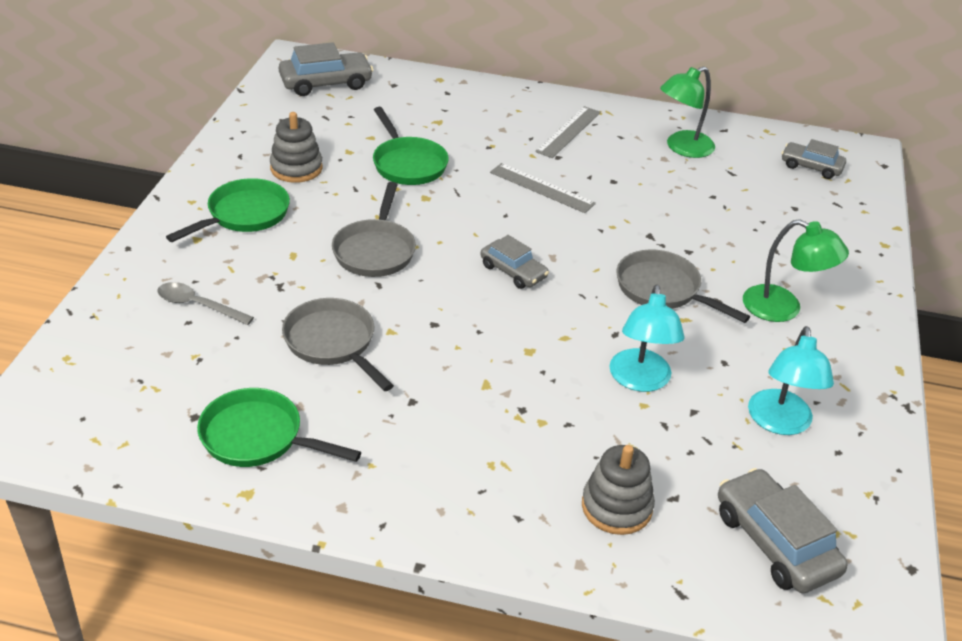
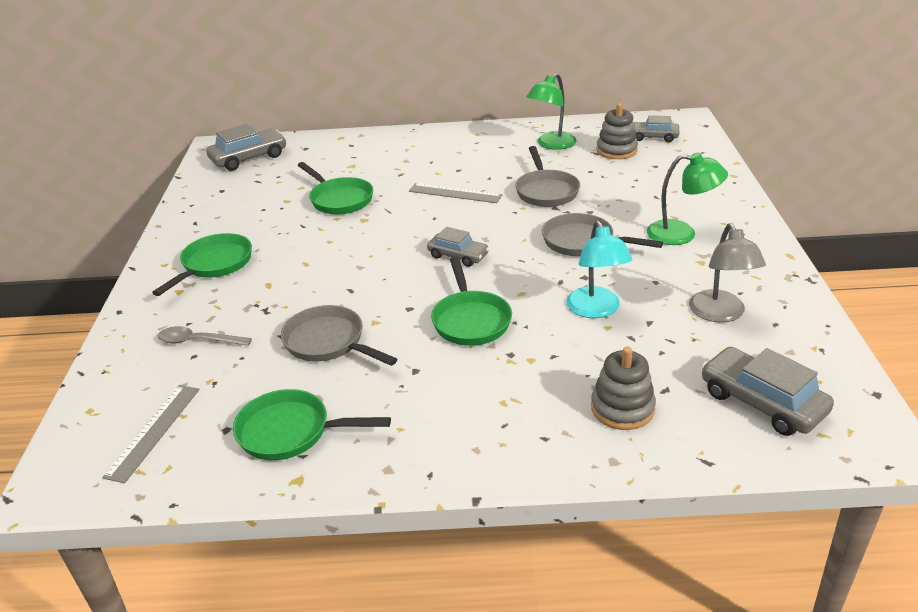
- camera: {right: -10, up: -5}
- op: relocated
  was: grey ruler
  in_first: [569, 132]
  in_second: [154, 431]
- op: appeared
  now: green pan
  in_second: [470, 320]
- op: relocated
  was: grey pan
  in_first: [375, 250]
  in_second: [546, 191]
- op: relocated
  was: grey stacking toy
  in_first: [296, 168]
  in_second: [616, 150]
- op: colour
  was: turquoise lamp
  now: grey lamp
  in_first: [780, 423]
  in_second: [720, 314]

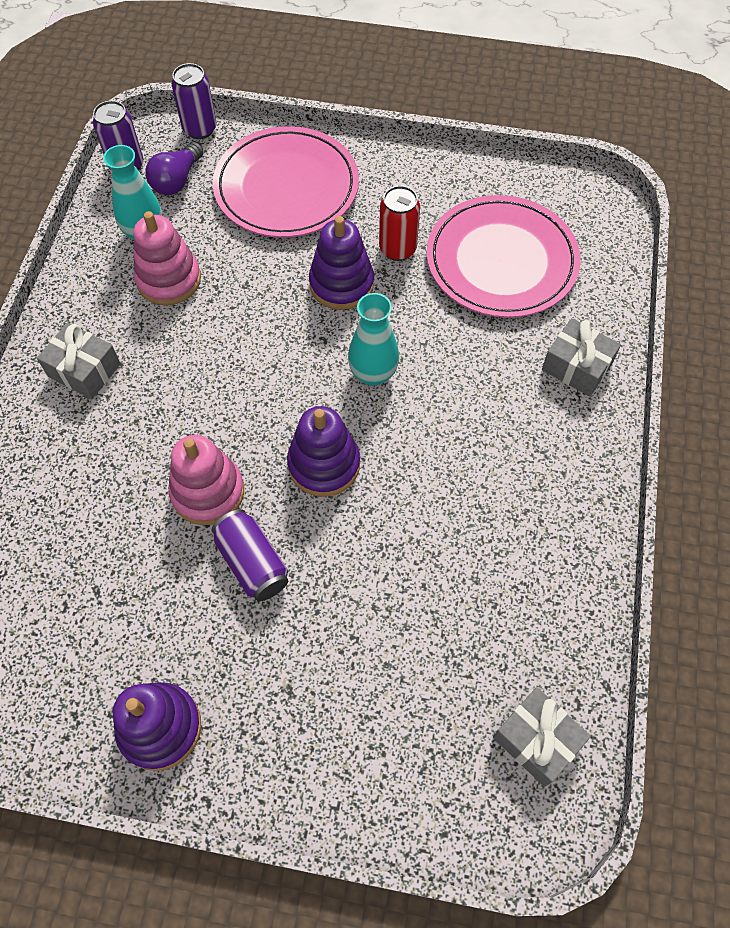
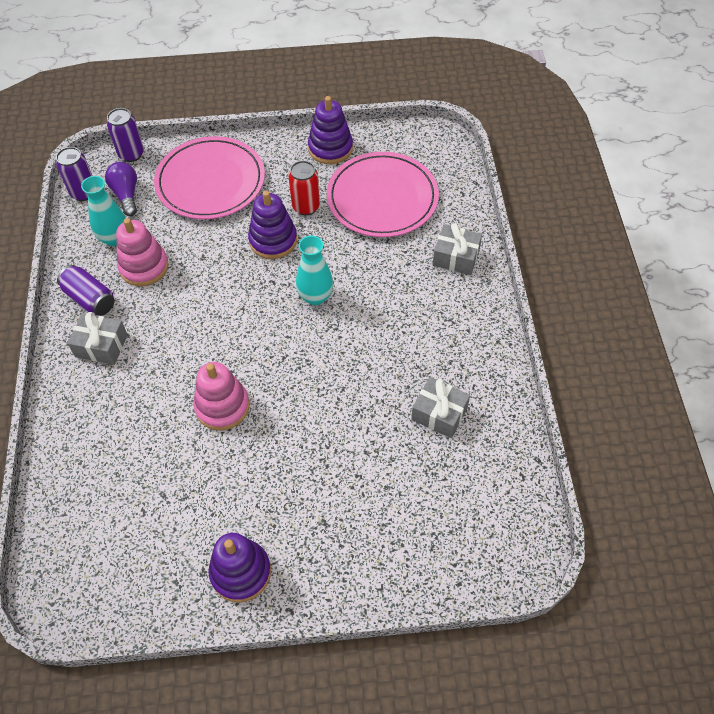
- camera: {right: -15, up: -5}
- op: relocated
  was: purple can
  in_first: [252, 563]
  in_second: [90, 299]
- op: spun
  was: purple light bulb
  in_first: [177, 180]
  in_second: [126, 195]
  clockwise: 150
- op: relocated
  was: purple stacking toy
  in_first: [324, 464]
  in_second: [330, 148]
- op: relocated
  was: grey gift
  in_first: [536, 740]
  in_second: [439, 413]

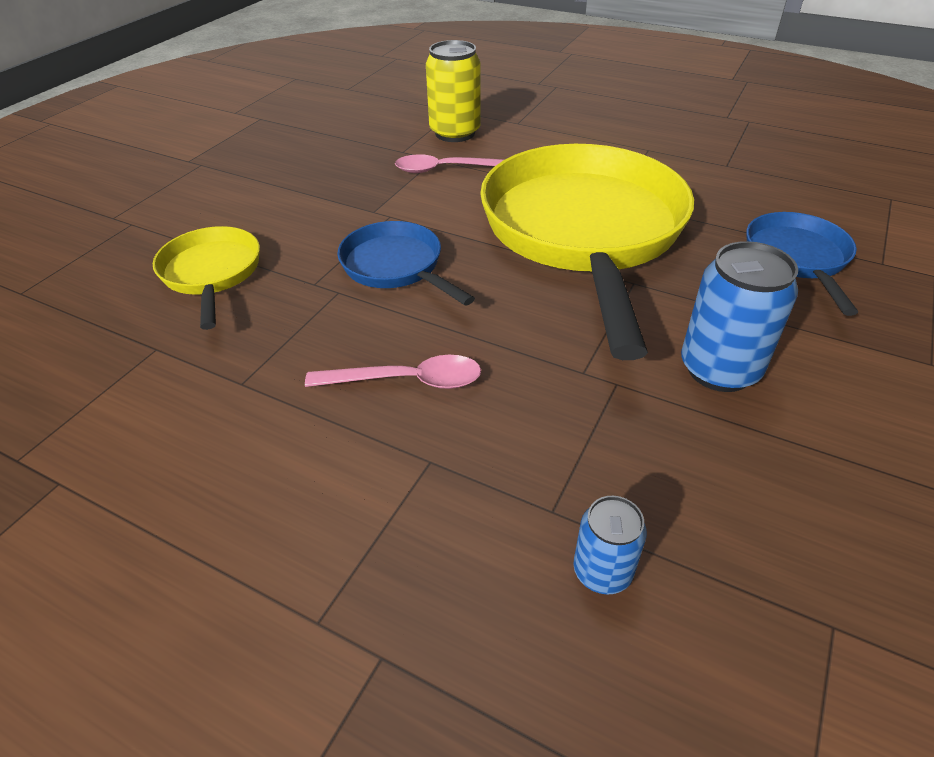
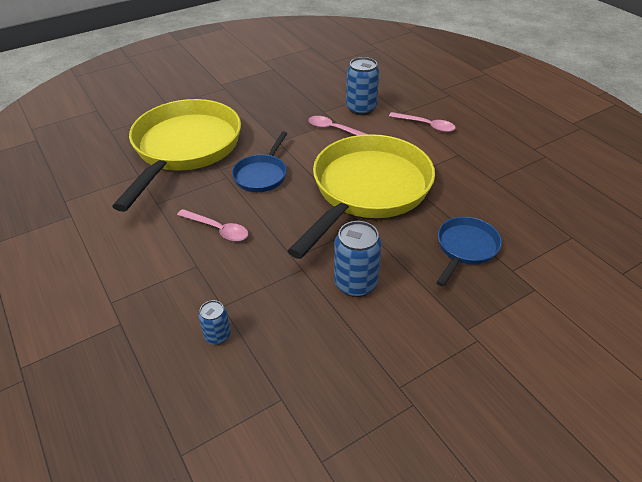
- camera: {right: 30, up: 0}
- op: size
  was: yellow pan
  in_first: [212, 274]
  in_second: [184, 149]
  ratio: 2.14
- op: spun
  was: blue pan
  in_first: [396, 267]
  in_second: [262, 175]
  clockwise: -150
- op: colour
  was: yellow can
  now: blue can
  in_first: [455, 133]
  in_second: [361, 108]
- op: appeared
  now: pink spoon
  in_second: [426, 125]

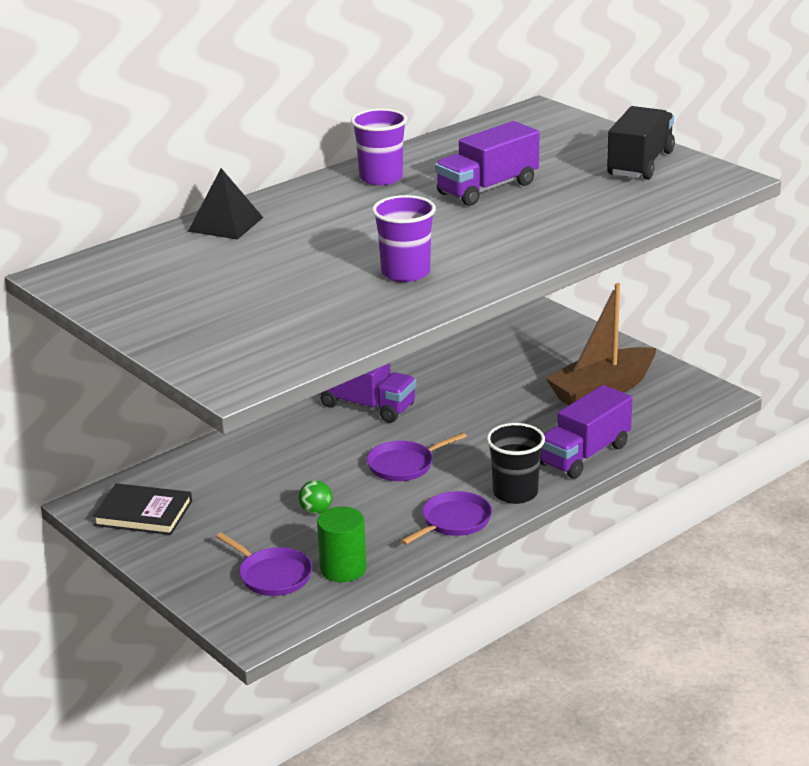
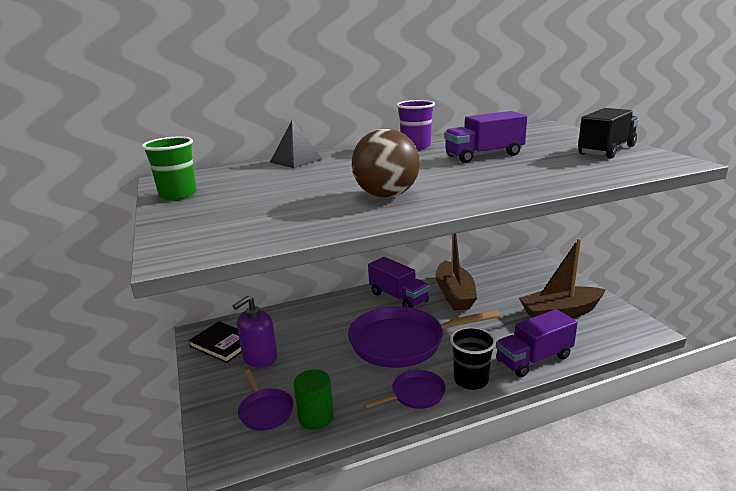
- camera: {right: 20, up: -5}
- op: appeared
  now: green cup
  in_second: [178, 194]
- op: appeared
  now: purple soap dispenser
  in_second: [260, 358]
- op: size
  was: purple pan
  in_first: [404, 465]
  in_second: [402, 342]
  ratio: 2.03
- op: exchanged
  was: purple cup
  now: brown ball
  in_first: [405, 273]
  in_second: [386, 195]
- op: appeared
  now: brown boat
  in_second: [454, 294]
- op: missing
  was: green ball
  in_first: [316, 511]

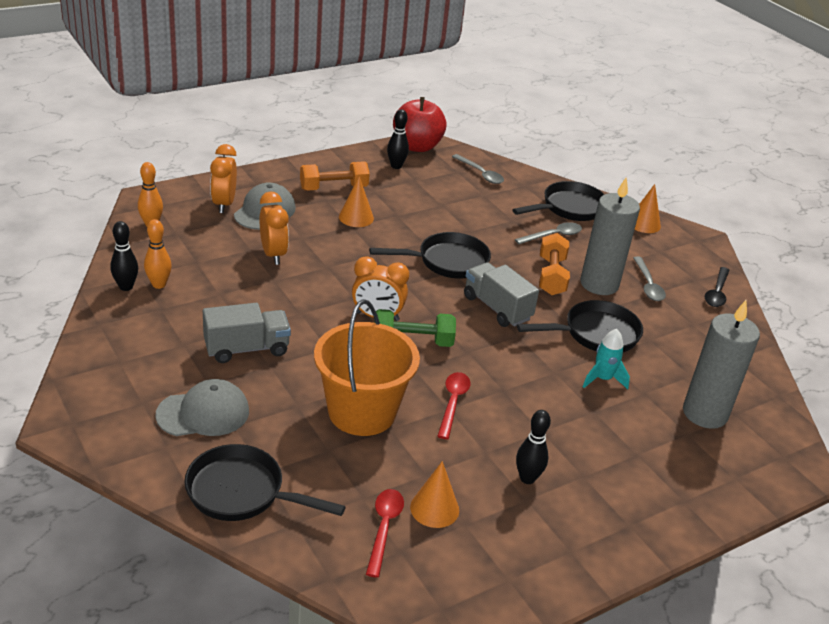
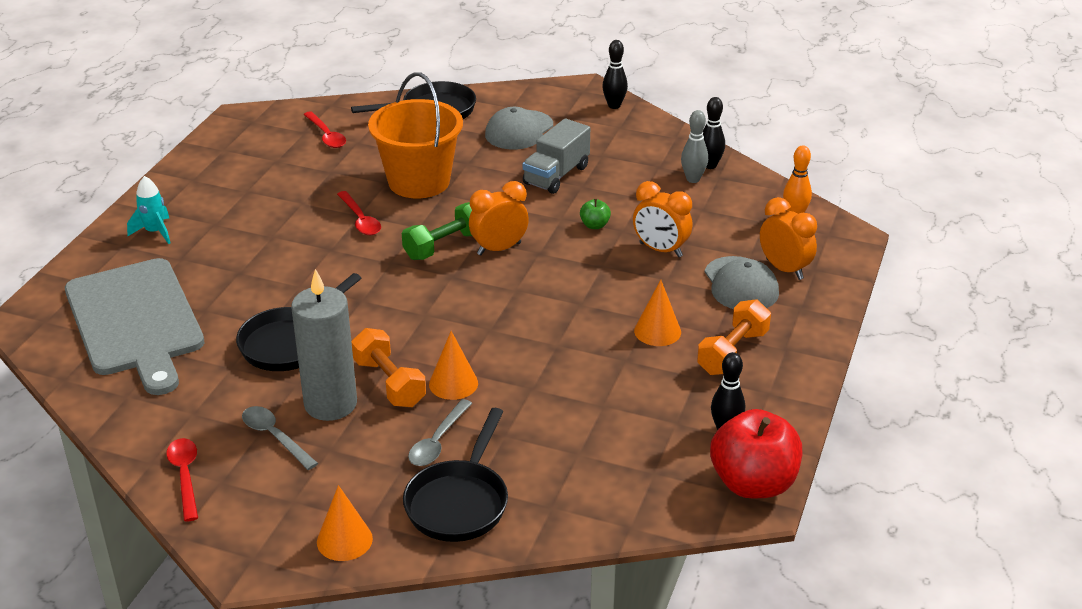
- camera: {right: 145, up: 0}
- op: exchanged
  was: grey candle
  now: grey cutting board
  in_first: [704, 413]
  in_second: [136, 321]
- op: relocated
  was: turquoise rocket
  in_first: [602, 379]
  in_second: [155, 232]
- op: colour
  was: black spoon
  now: red spoon
  in_first: [717, 293]
  in_second: [185, 476]
- op: relocated
  was: orange cone
  in_first: [434, 508]
  in_second: [453, 383]
- op: appeared
  now: green apple
  in_second: [594, 225]
- op: relocated
  was: black bowling pin
  in_first: [527, 478]
  in_second: [614, 105]
- op: colour
  was: orange bowling pin
  now: grey bowling pin
  in_first: [159, 284]
  in_second: [693, 179]
- op: missing
  was: black pan
  in_first: [447, 262]
- op: missing
  was: grey spoon
  in_first: [480, 174]
- op: missing
  was: grey truck
  in_first: [497, 308]

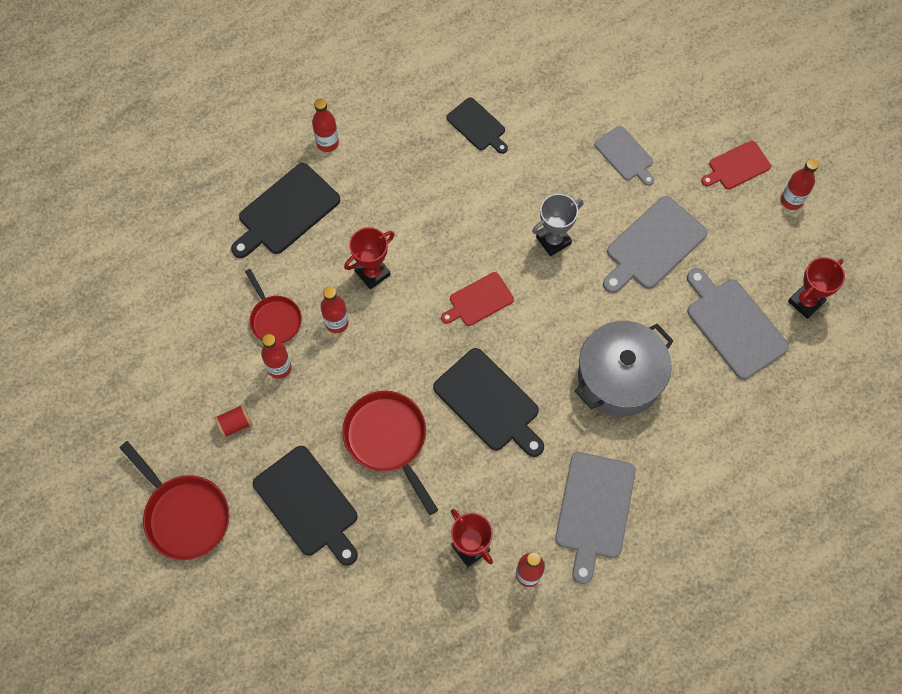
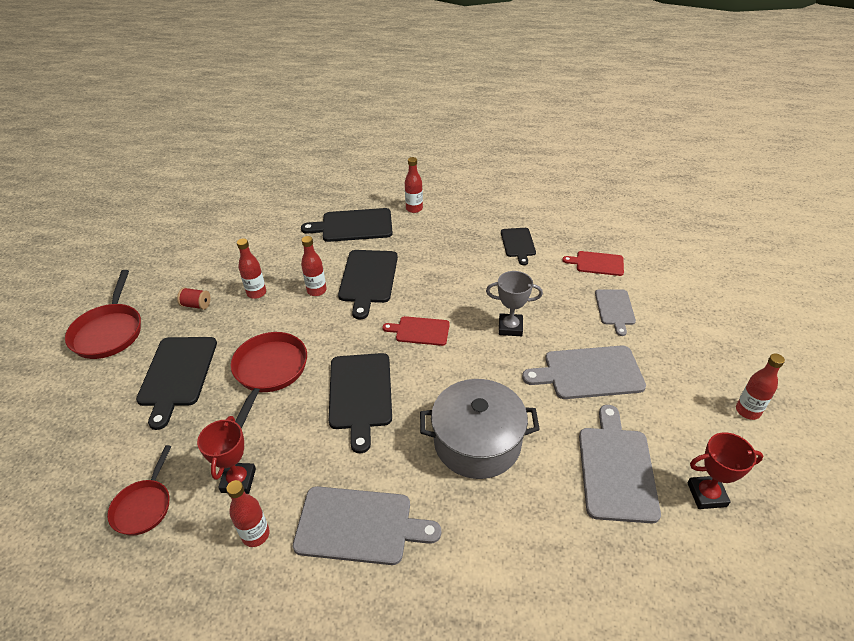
- camera: {right: 40, up: -25}
- op: relocated
  was: red pan
  in_first: [274, 319]
  in_second: [144, 506]
- op: spun
  was: grey cutting board
  in_first: [594, 510]
  in_second: [359, 525]
  clockwise: -135
- op: exchanged
  was: red trophy
  now: black cutting board
  in_first: [372, 273]
  in_second: [368, 279]
- op: relocated
  was: red cutting board
  in_first: [737, 166]
  in_second: [597, 263]

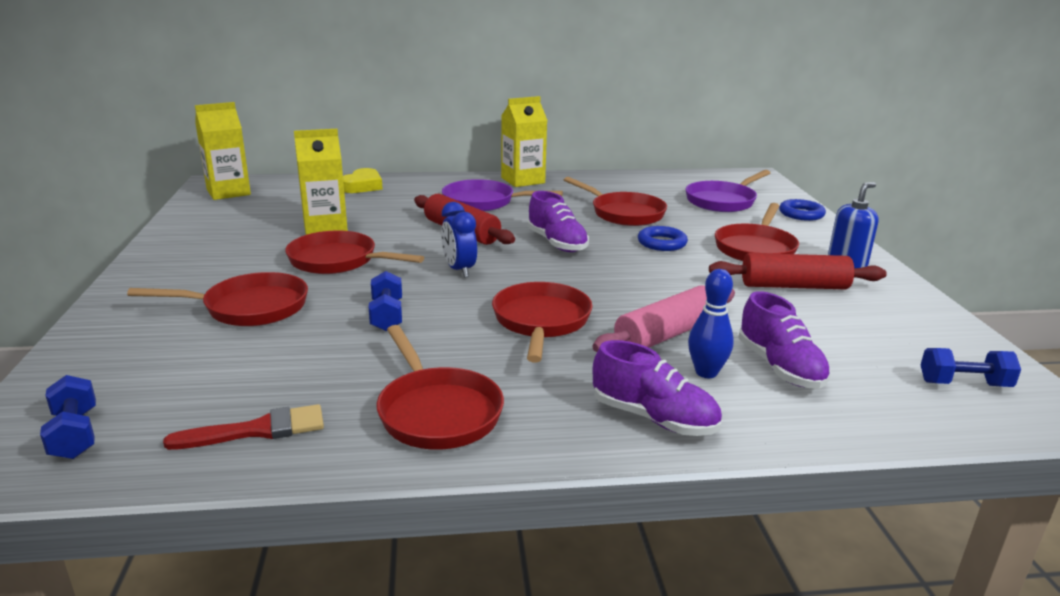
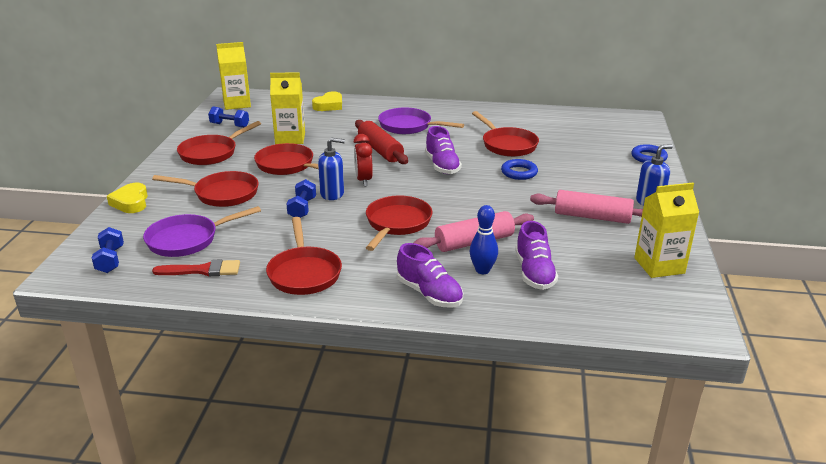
- camera: {right: 15, up: 5}
- op: appeared
  now: yellow heart
  in_second: [131, 202]
- op: relocated
  was: purple pan
  in_first: [723, 201]
  in_second: [187, 240]
- op: relocated
  was: red pan
  in_first: [755, 248]
  in_second: [211, 153]
- op: relocated
  was: blue dumbbell
  in_first: [964, 384]
  in_second: [229, 125]
- op: appeared
  now: blue soap dispenser
  in_second: [332, 194]
- op: colour
  was: blue clock
  now: red clock
  in_first: [459, 270]
  in_second: [363, 180]
- op: colour
  was: red rolling pin
  now: pink rolling pin
  in_first: [794, 286]
  in_second: [592, 217]
- op: relocated
  was: yellow carton
  in_first: [523, 180]
  in_second: [659, 265]

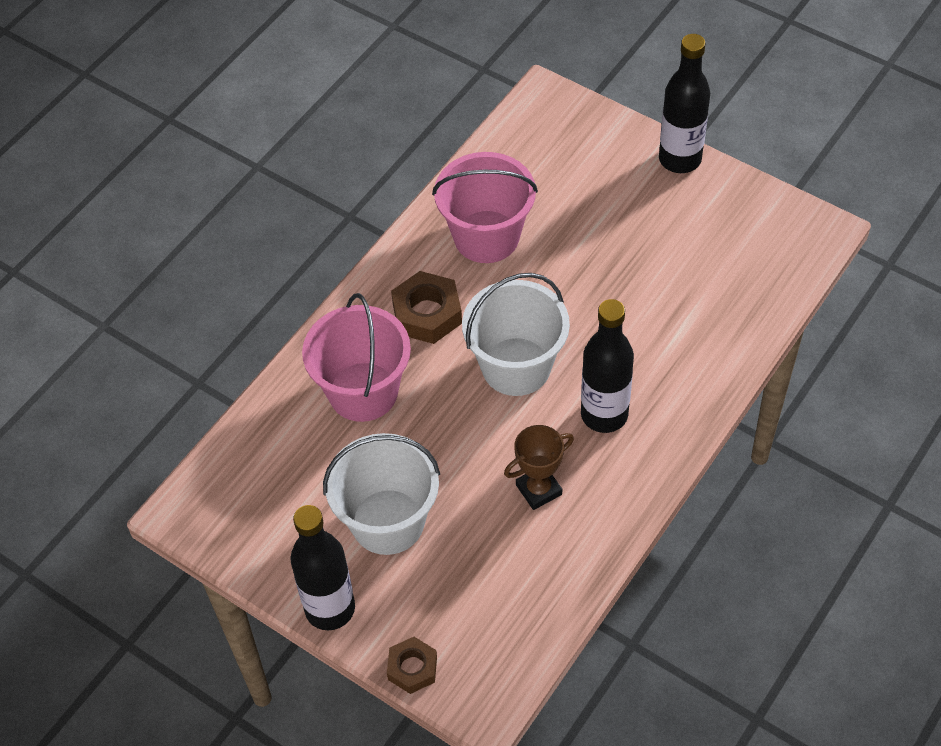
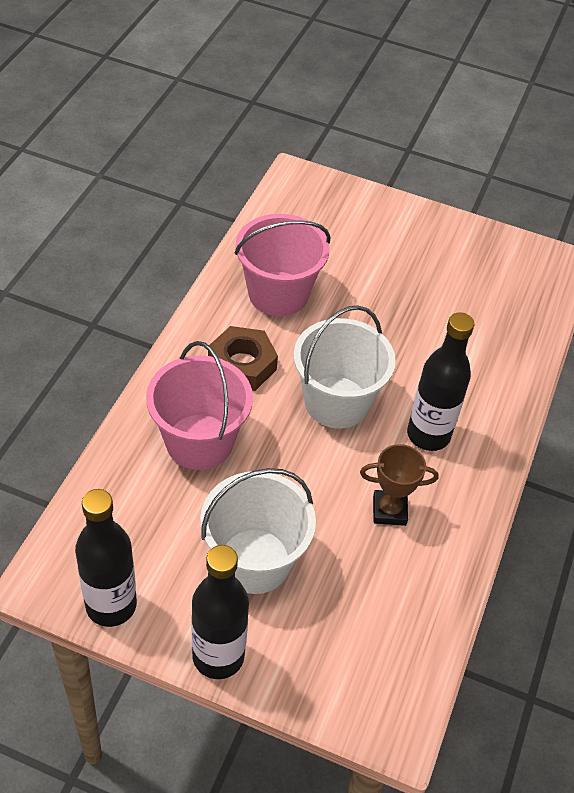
- camera: {right: -20, up: -5}
- op: relocated
  was: black bottle
  in_first: [680, 159]
  in_second: [111, 605]
- op: spun
  was: brown trophy
  in_first: [538, 489]
  in_second: [389, 510]
  clockwise: 45
- op: missing
  was: brown nut
  in_first: [412, 668]

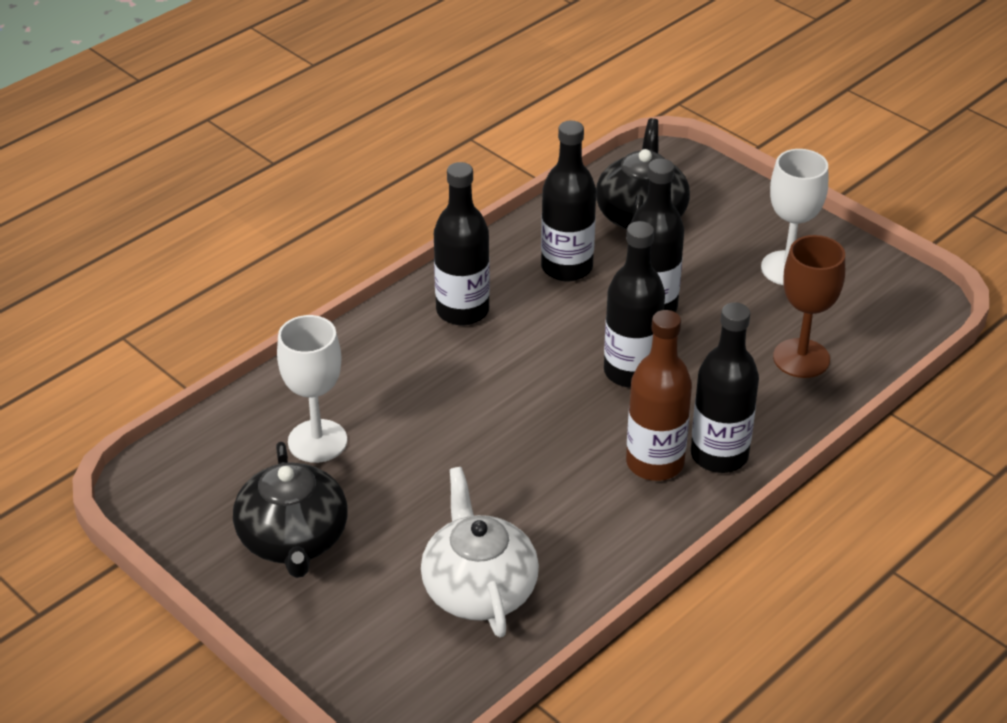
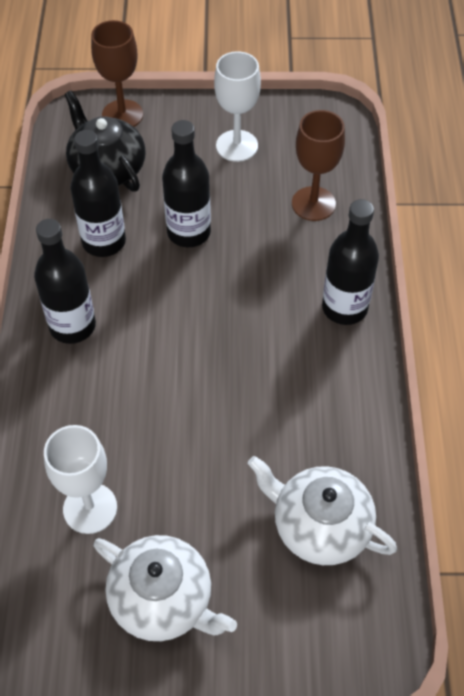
- camera: {right: -45, up: 15}
- op: appeared
  now: brown goblet
  in_second: [122, 115]
- op: colour
  was: black teapot
  now: white teapot
  in_first: [293, 540]
  in_second: [163, 599]
- op: missing
  was: black bottle
  in_first: [631, 372]
- op: missing
  was: brown bottle
  in_first: [654, 463]

